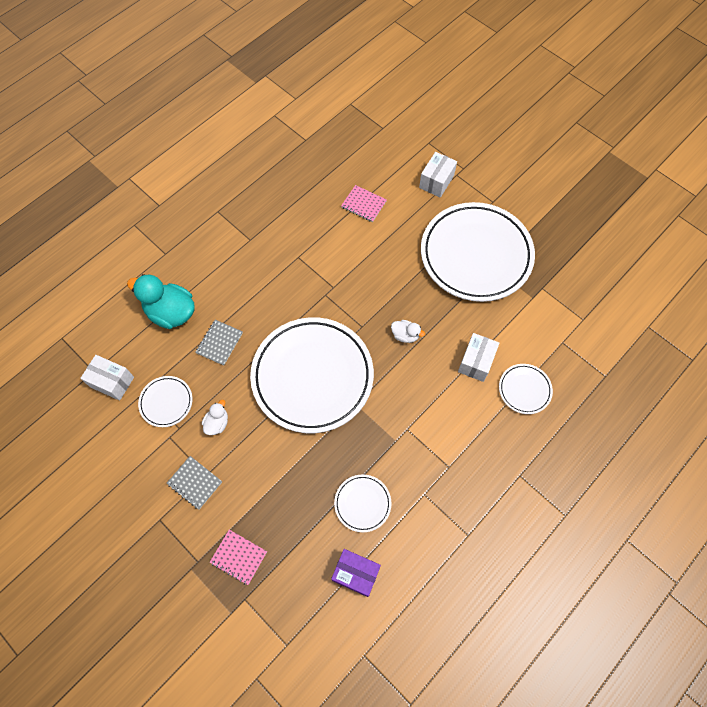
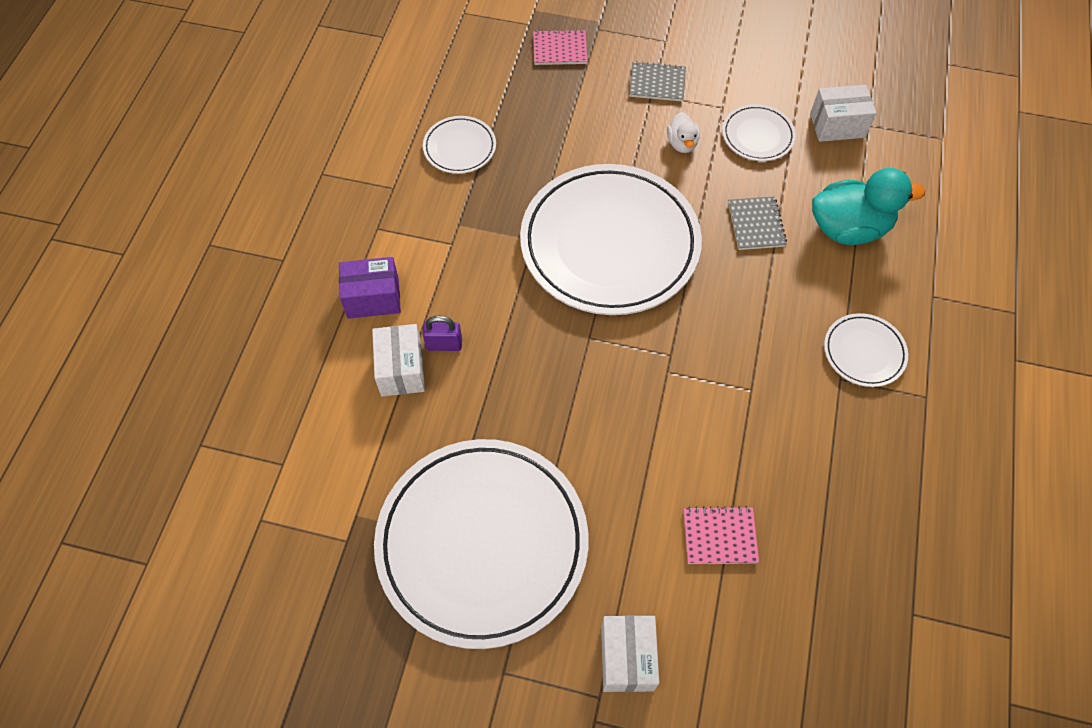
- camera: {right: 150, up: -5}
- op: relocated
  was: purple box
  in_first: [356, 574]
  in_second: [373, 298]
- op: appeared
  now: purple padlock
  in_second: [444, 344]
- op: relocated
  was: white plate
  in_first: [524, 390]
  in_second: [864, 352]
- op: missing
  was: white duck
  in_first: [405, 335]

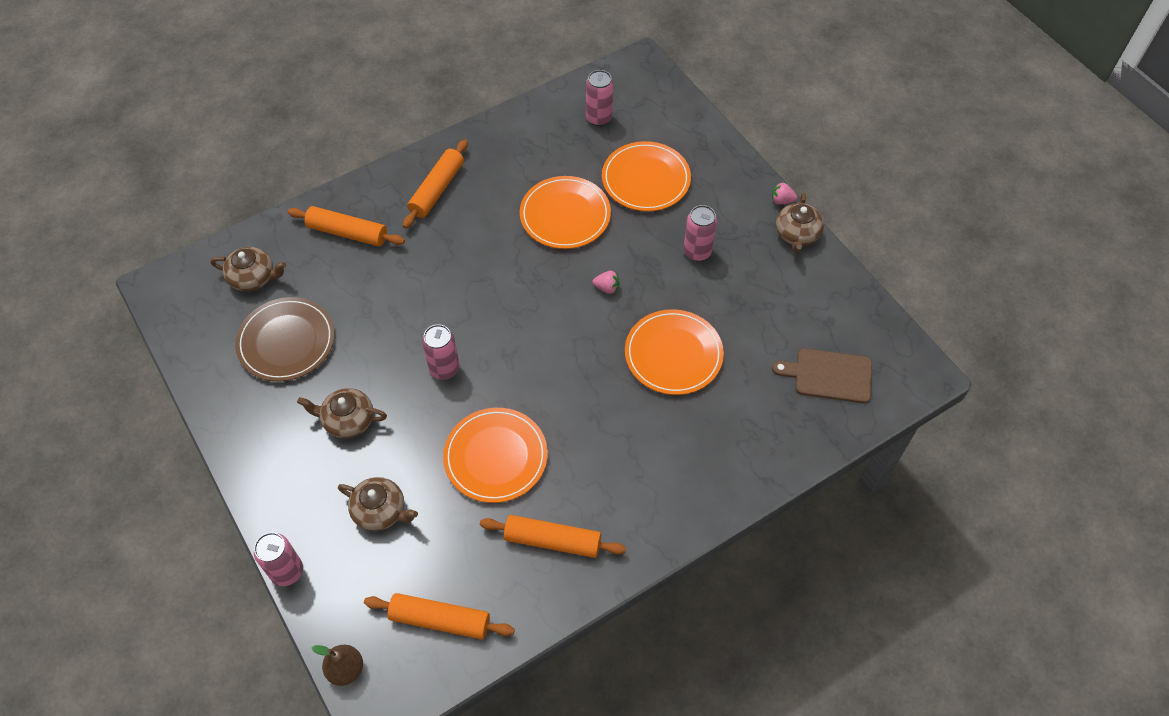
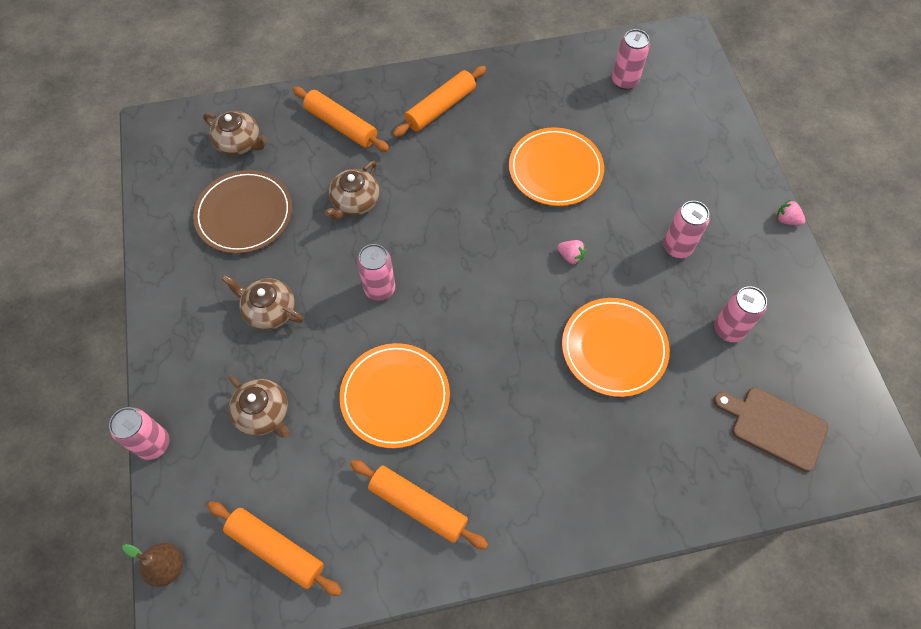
- camera: {right: 20, up: 5}
- op: relocated
  was: brown teapot
  in_first: [797, 234]
  in_second: [355, 202]
- op: appeared
  now: pink can
  in_second: [728, 329]
- op: missing
  was: orange plate
  in_first: [646, 179]

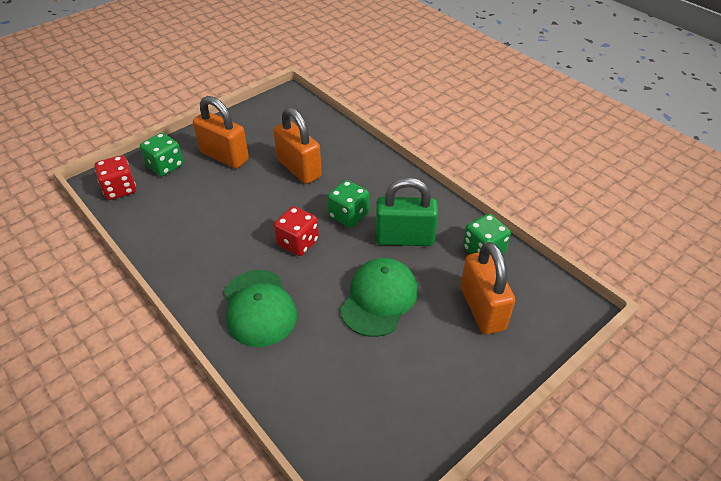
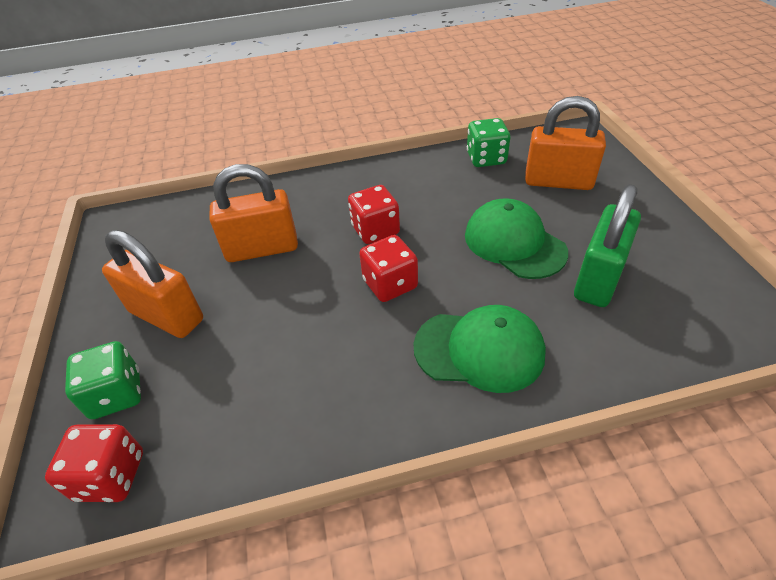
- camera: {right: -60, up: 0}
- op: spun
  was: orange padlock
  in_first: [224, 156]
  in_second: [166, 316]
  clockwise: 60
- op: colour
  was: green dice
  now: red dice
  in_first: [348, 215]
  in_second: [375, 230]
- op: relocated
  was: green padlock
  in_first: [404, 238]
  in_second: [598, 279]

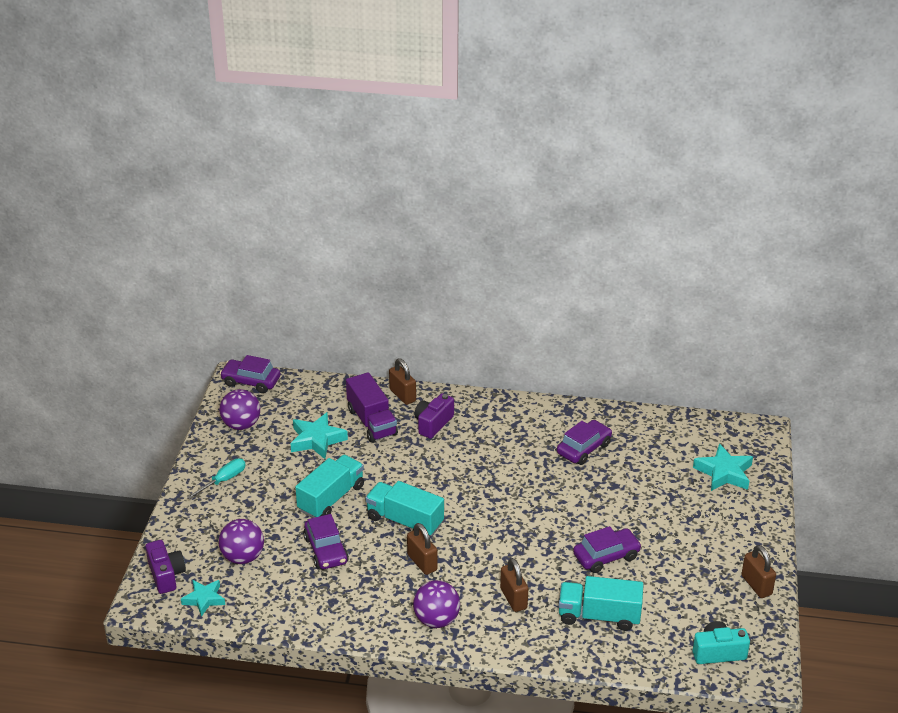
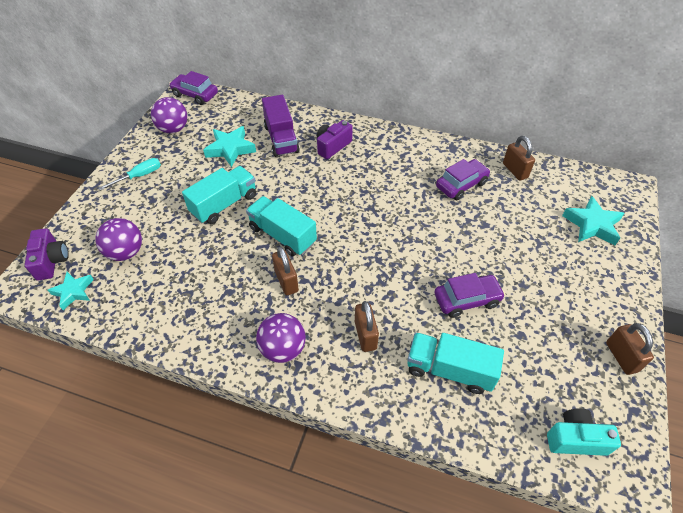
- camera: {right: 10, up: 15}
- op: relocated
  was: brown padlock
  in_first: [402, 395]
  in_second: [515, 170]
- op: missing
  was: purple car
  in_first: [326, 550]

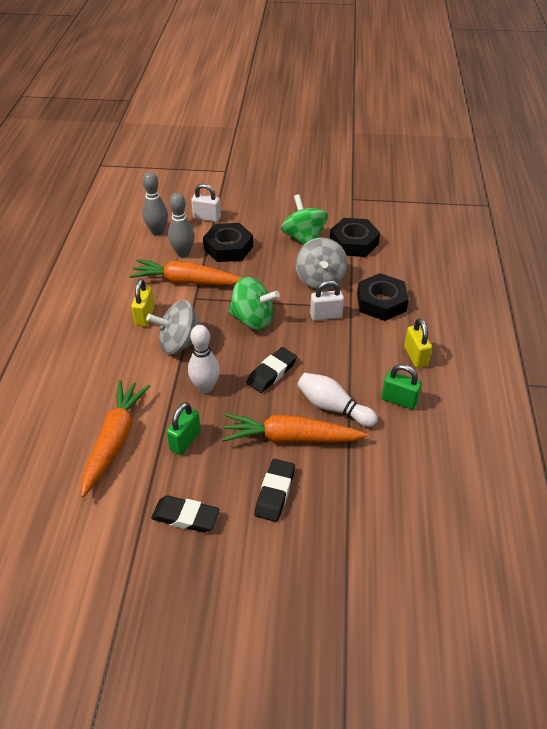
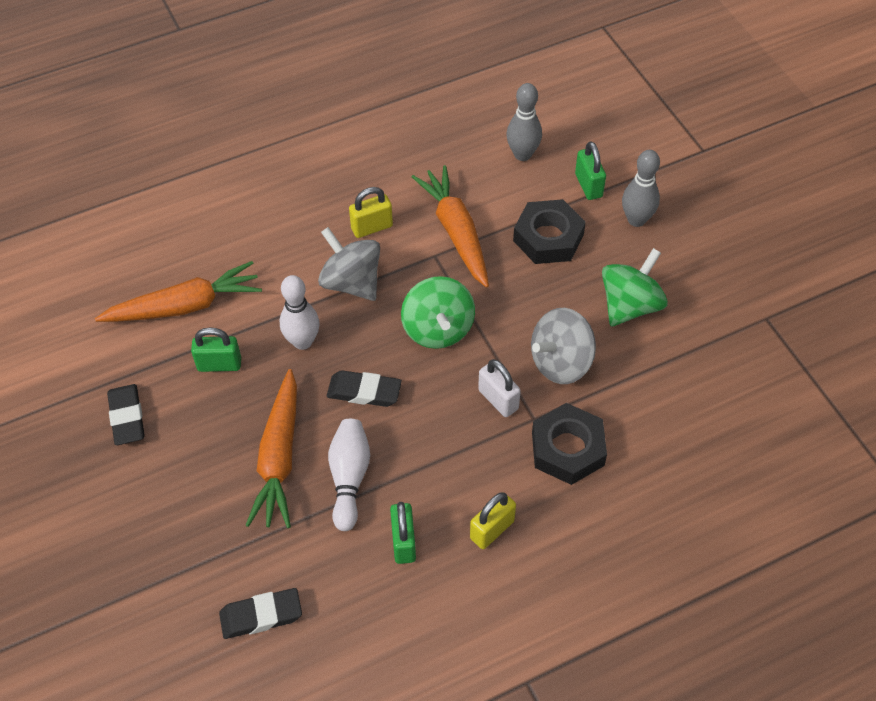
- camera: {right: 60, up: 10}
- op: relocated
  was: black eraser
  in_first: [275, 492]
  in_second: [261, 616]
- op: spun
  was: orange carrot
  in_first: [290, 438]
  in_second: [279, 458]
  clockwise: -150
- op: colour
  was: white padlock
  now: green padlock
  in_first: [207, 218]
  in_second: [588, 185]
- op: relocated
  was: grey bowling pin
  in_first: [183, 253]
  in_second: [636, 220]
- op: missing
  was: black nut
  in_first: [353, 242]

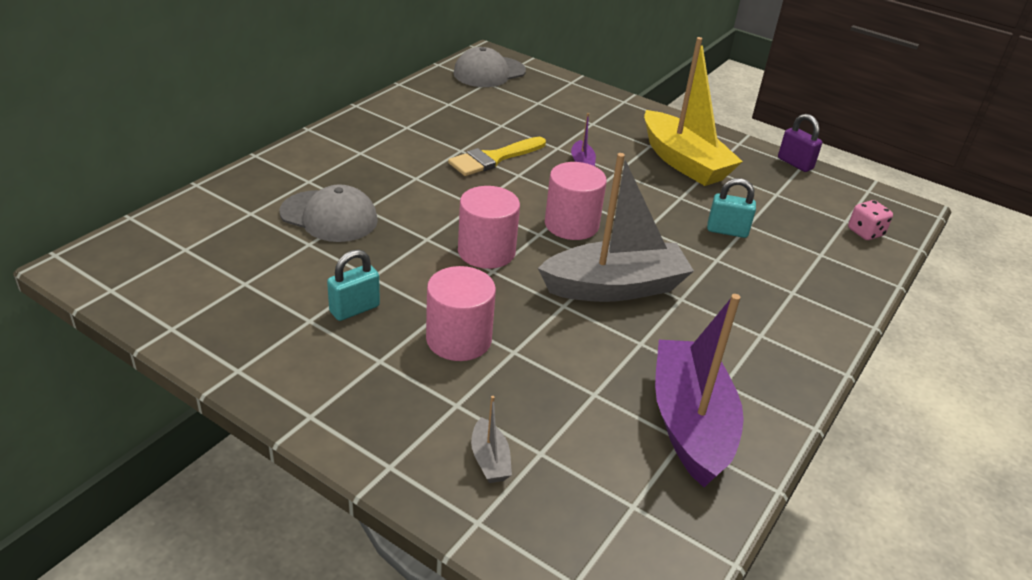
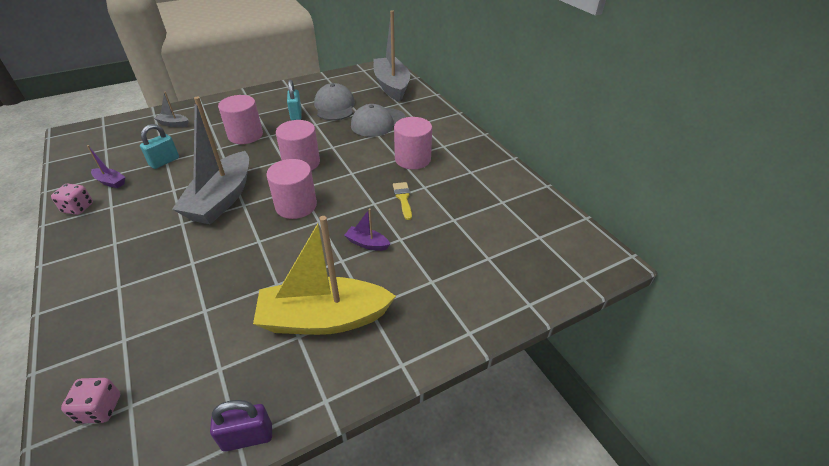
- camera: {right: 120, up: 5}
- op: appeared
  now: pink dice
  in_second: [78, 208]
- op: size
  was: purple boat
  in_first: [690, 423]
  in_second: [110, 182]
  ratio: 0.41
- op: relocated
  was: turquoise padlock
  in_first: [727, 231]
  in_second: [164, 162]
- op: relocated
  was: grey cap
  in_first: [489, 72]
  in_second: [334, 106]
- op: appeared
  now: grey boat
  in_second: [391, 86]
- op: size
  was: yellow brush
  in_first: [494, 158]
  in_second: [403, 198]
  ratio: 0.62
- op: appeared
  now: pink cylinder
  in_second: [412, 159]

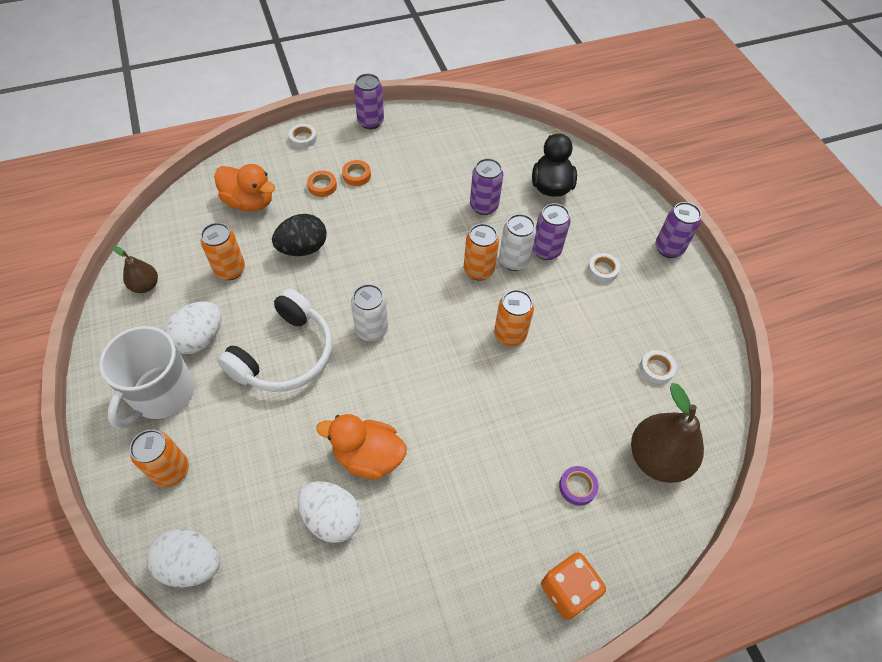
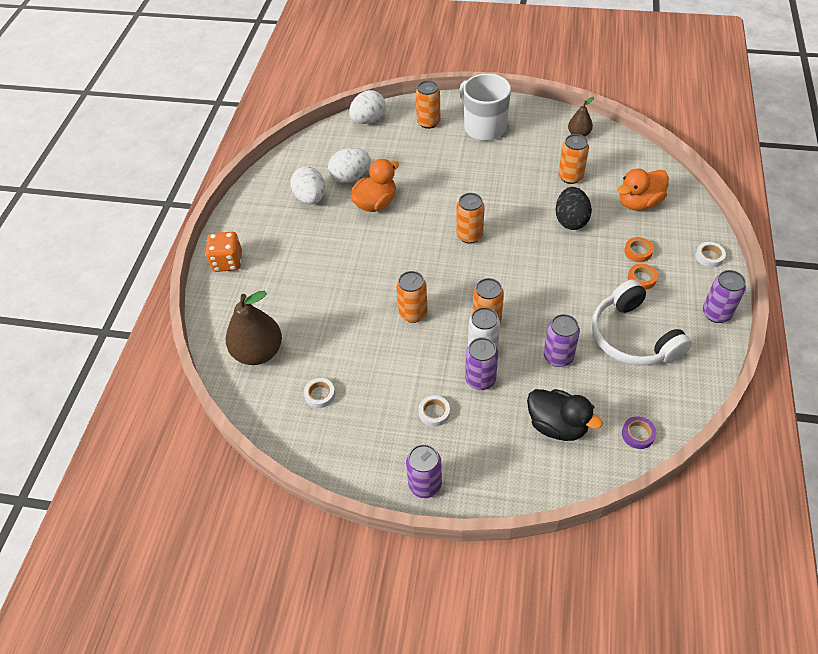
- camera: {right: 125, up: -5}
- op: relocated
  was: white egg
  in_first: [200, 338]
  in_second: [310, 198]
- op: colour
  was: white can
  now: orange can
  in_first: [372, 330]
  in_second: [469, 235]
- op: relocated
  was: white headphones
  in_first: [284, 354]
  in_second: [633, 337]
- op: relocated
  was: purple tape
  in_first: [577, 487]
  in_second: [638, 434]

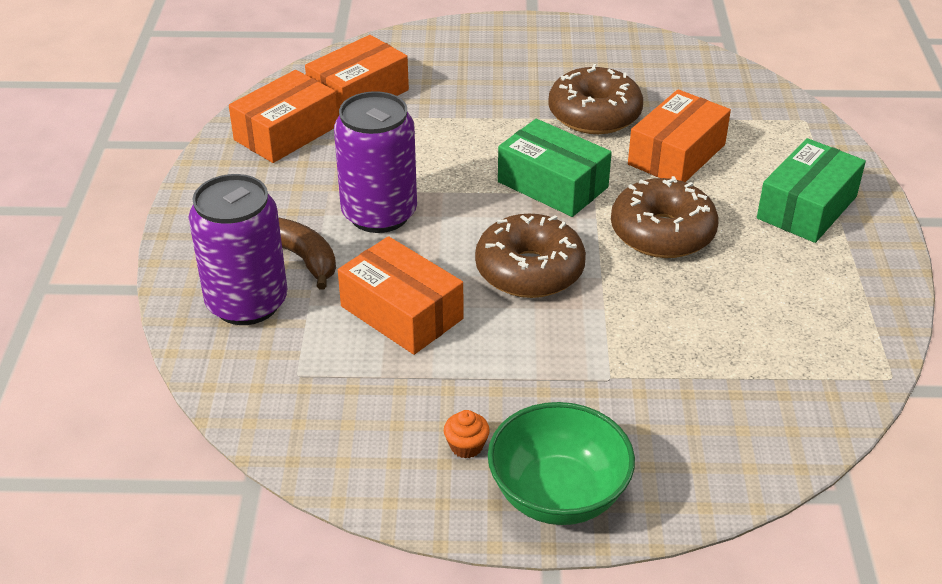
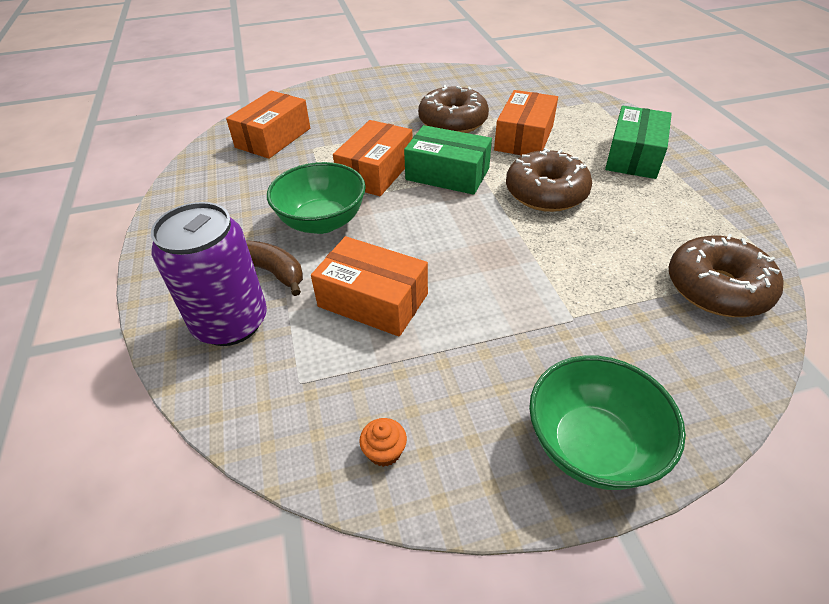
- camera: {right: -15, up: 5}
- op: exchanged
  was: purple can
  now: green bowl
  in_first: [379, 214]
  in_second: [322, 222]
- op: relocated
  was: orange box
  in_first: [286, 133]
  in_second: [376, 172]
- op: relocated
  was: orange cupcake
  in_first: [466, 446]
  in_second: [384, 451]
- op: relocated
  was: brown donut
  in_first: [529, 270]
  in_second: [717, 288]

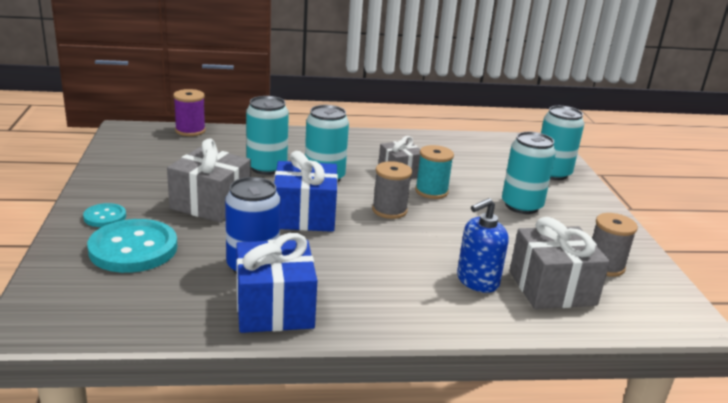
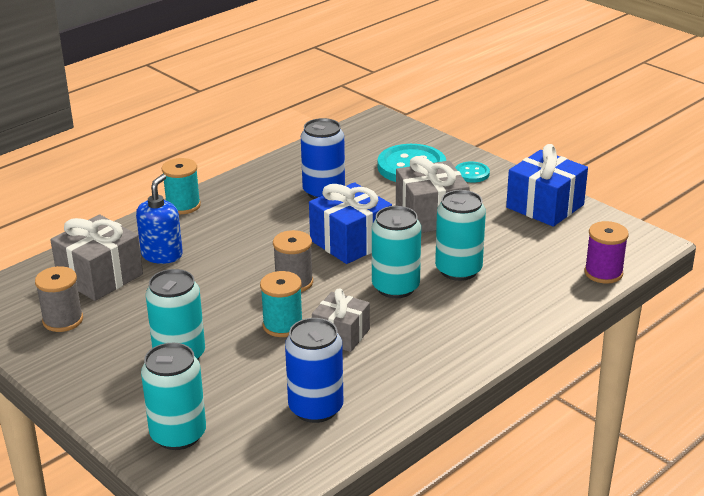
- camera: {right: 145, up: 5}
- op: appeared
  now: turquoise spool
  in_second: [183, 205]
- op: appeared
  now: blue can
  in_second: [316, 408]
- op: relocated
  was: blue gift
  in_first: [274, 308]
  in_second: [545, 206]

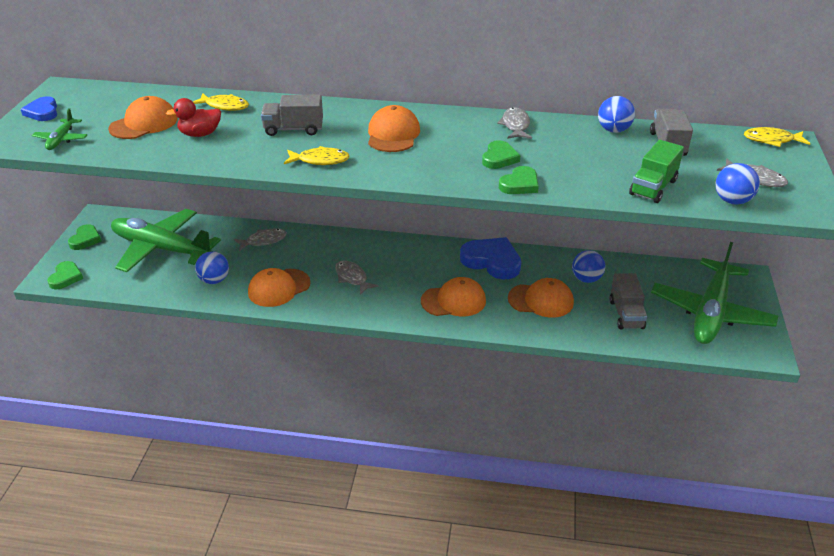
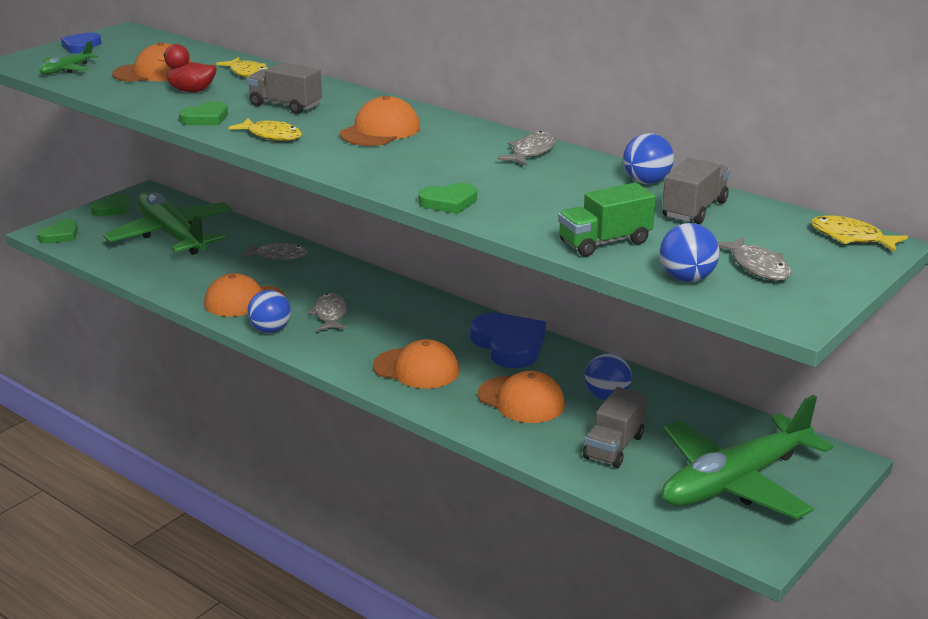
- camera: {right: 30, up: -10}
- op: relocated
  was: green heart
  in_first: [499, 158]
  in_second: [206, 118]
- op: relocated
  was: blue ball
  in_first: [214, 280]
  in_second: [270, 330]

